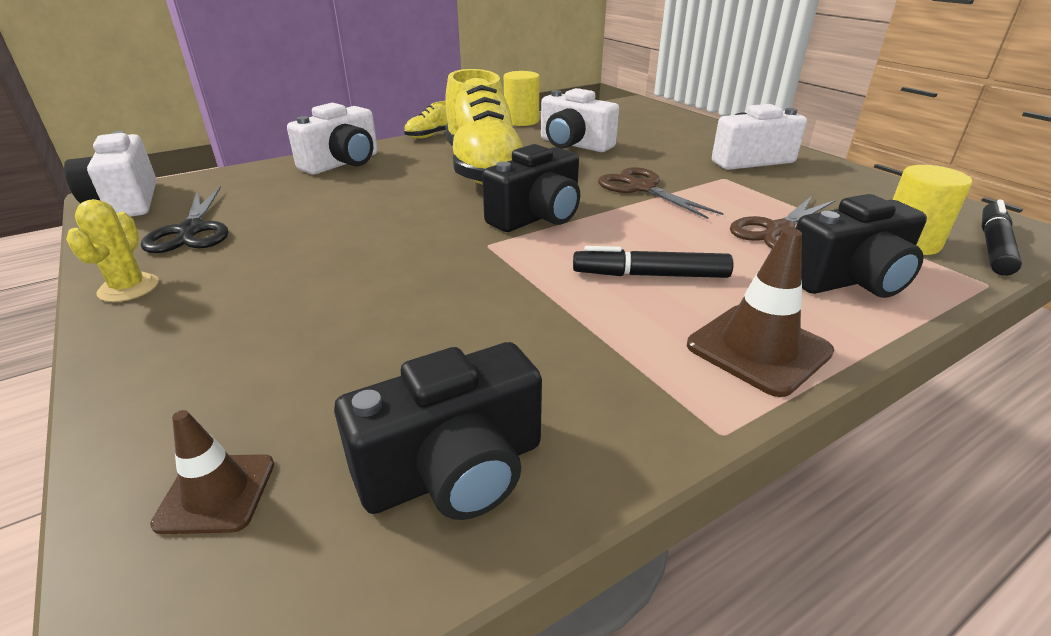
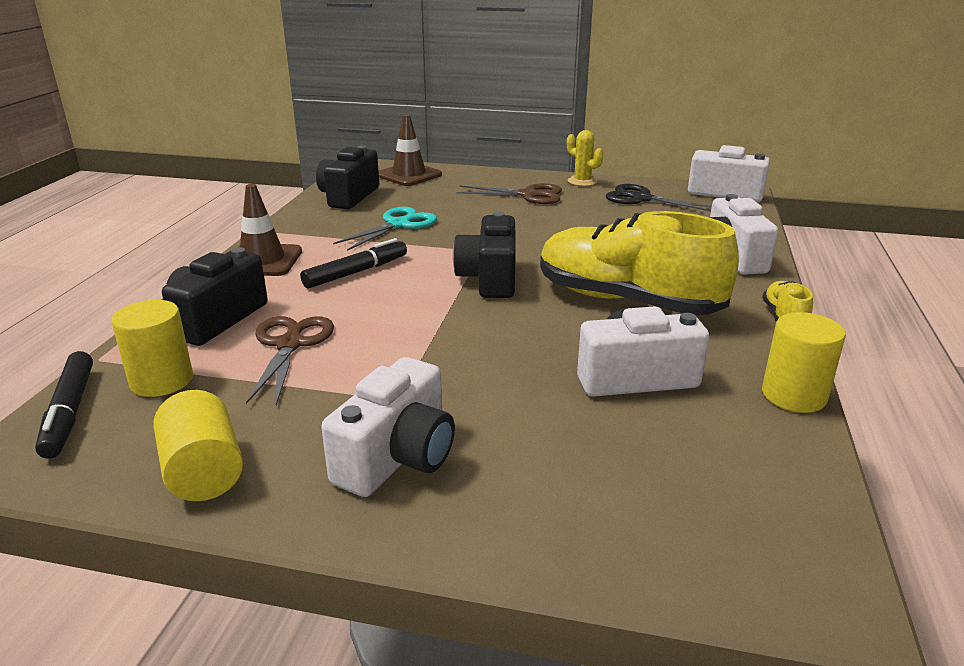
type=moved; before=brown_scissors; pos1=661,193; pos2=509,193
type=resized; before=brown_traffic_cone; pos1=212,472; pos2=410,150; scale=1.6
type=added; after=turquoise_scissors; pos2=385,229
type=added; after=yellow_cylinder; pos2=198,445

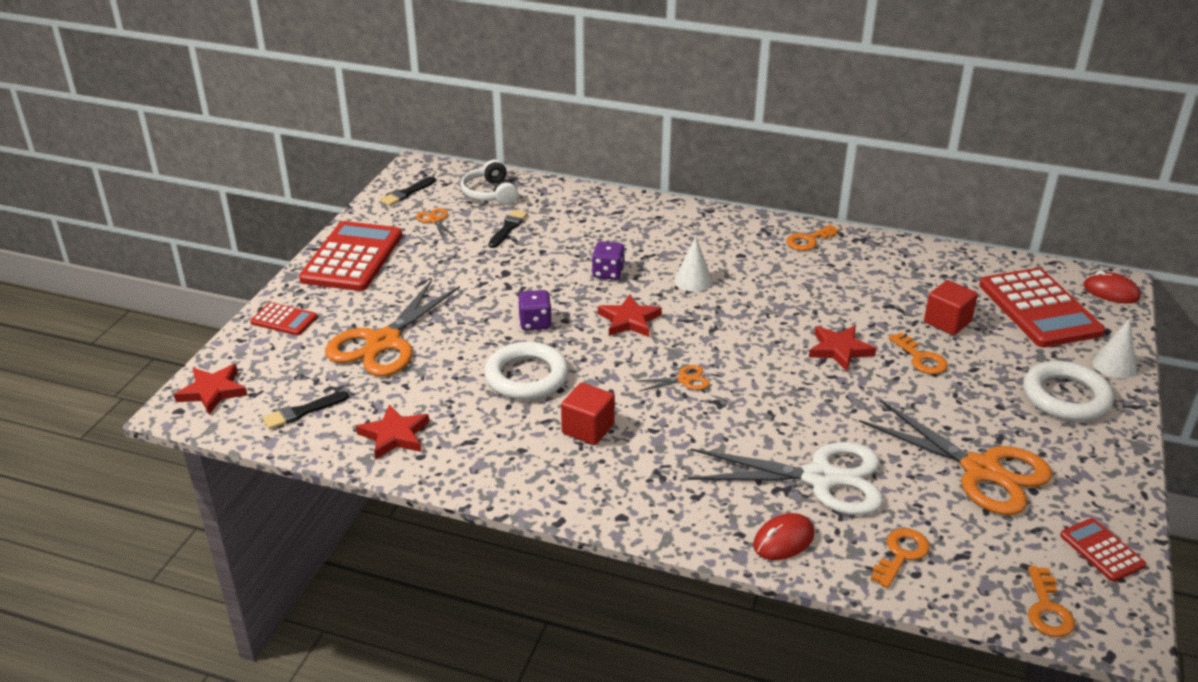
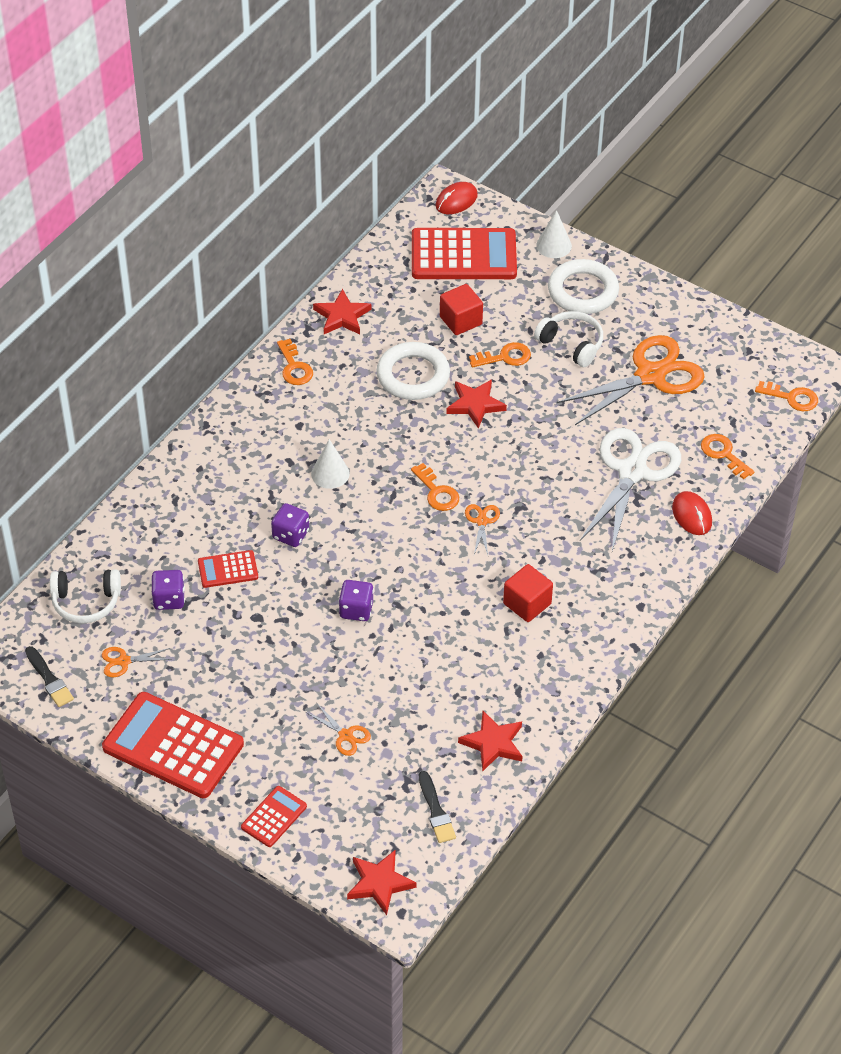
type=replaced; before=black_brush; after=purple_dice; pos1=508,229; pos2=168,590
type=resized; before=orange_scissors; pos1=392,328; pos2=338,729; scale=0.42
type=moved; before=red_star; pos1=630,316; pos2=342,311
type=moved; before=white_ring; pos1=526,371; pos2=413,371
type=moved; before=red_calculator; pos1=1103,550; pos2=228,569
type=added; after=white_headphones; pos2=568,339
type=added; after=orange_key; pos2=435,487

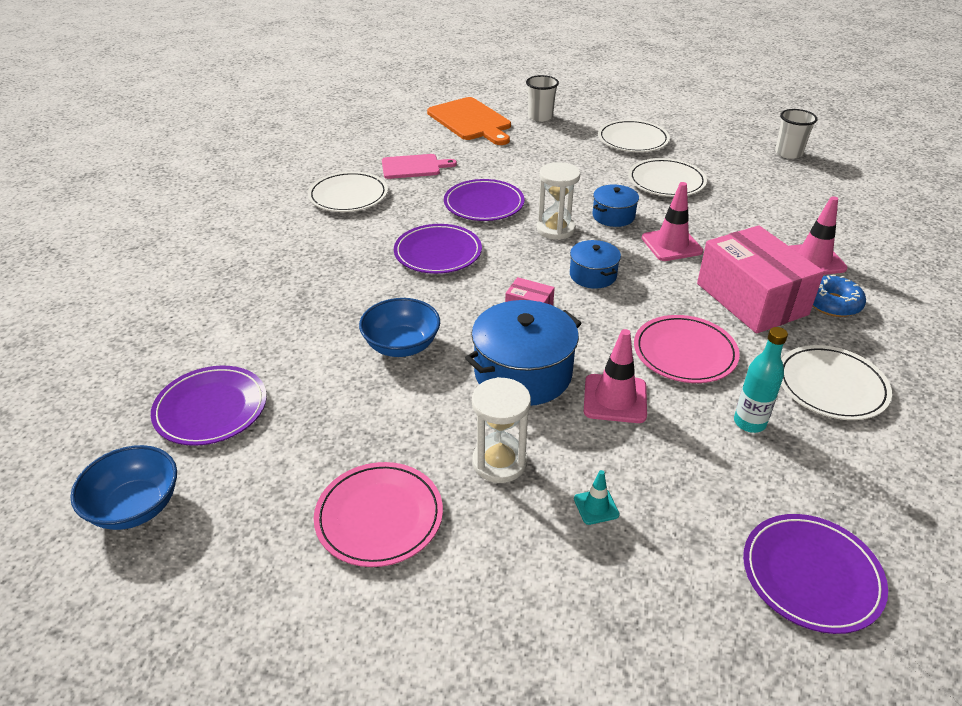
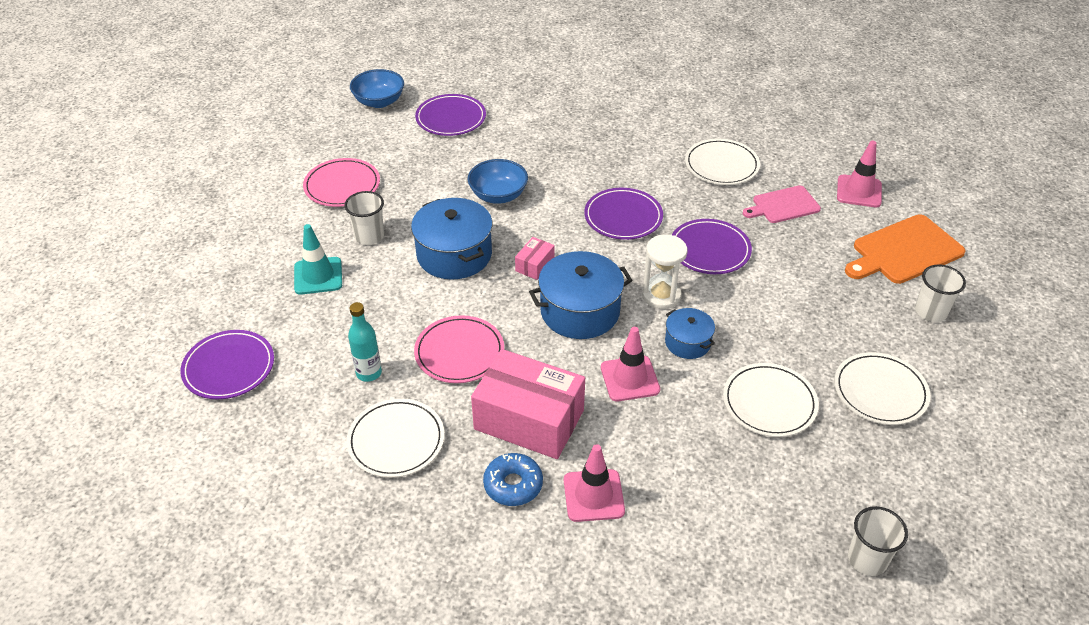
type=turned; before=pink_cutting_board; pos1=419,166; pos2=782,204; turn=75
type=turned; before=pink_box; pos1=760,279; pos2=528,404; turn=45
type=resized; before=blue_pot; pos1=595,264; pos2=581,295; scale=1.78
type=moved; before=pink_traffic_cone; pos1=615,376; pos2=859,174
type=replaced; before=white_hourglass; after=white_cup; pos1=501,430; pos2=364,218
type=resized; before=turquoise_traffic_cone; pos1=597,497; pos2=318,259; scale=1.88

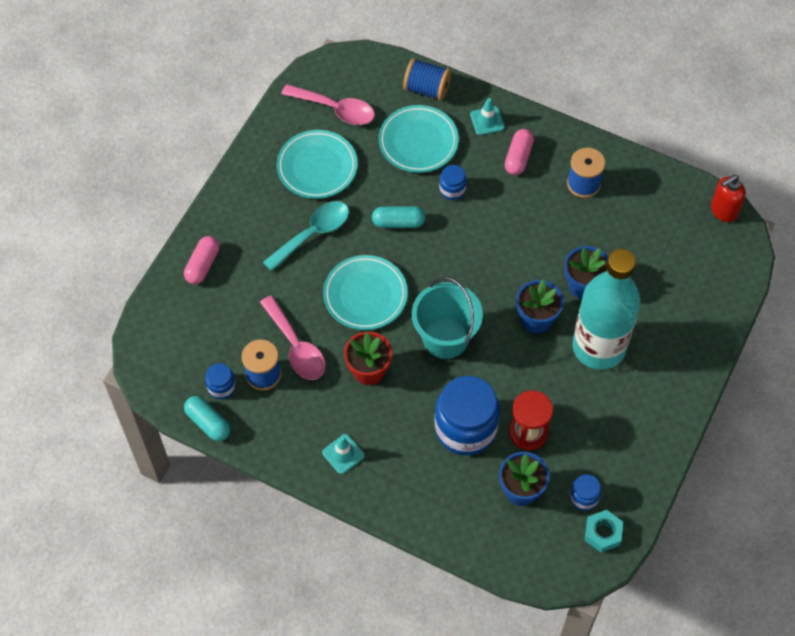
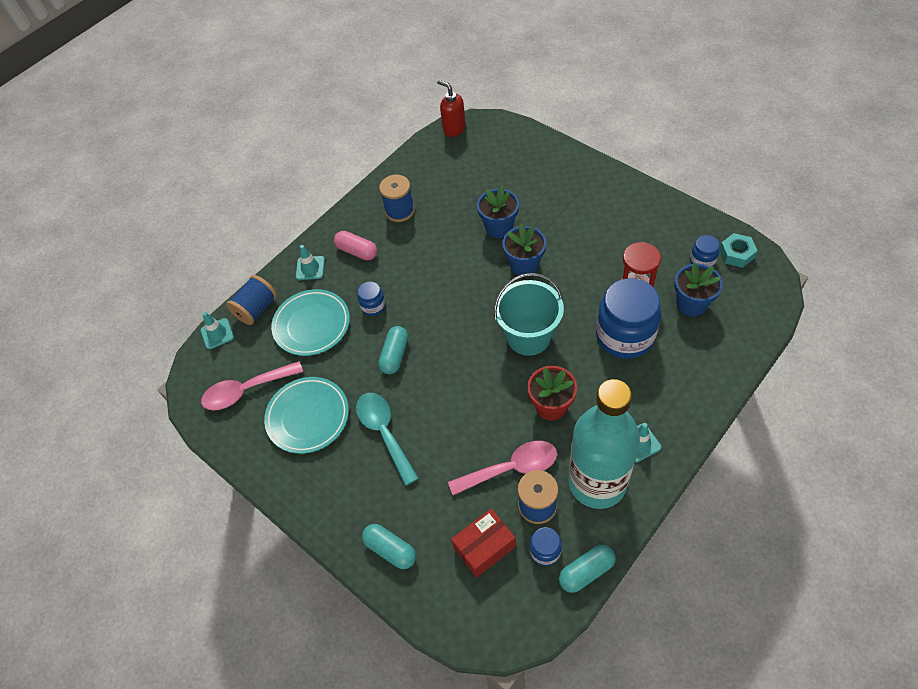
type=turned; before=pink_spoon; pos1=328,104; pos2=252,386; turn=-150
type=turned; before=red_soap_dispenser; pos1=728,198; pos2=451,108; turn=150
type=recoloured; before=pink_capsule; after=turquoise_capsule; pos1=201,260; pos2=389,546
type=moved; before=turquoise_bottle; pos1=606,309; pos2=604,444
type=removed; before=turquoise_plate; pos1=365,292
type=added; after=turquoise_traffic_cone; pos2=217,330
type=added; after=red_box; pos2=483,543

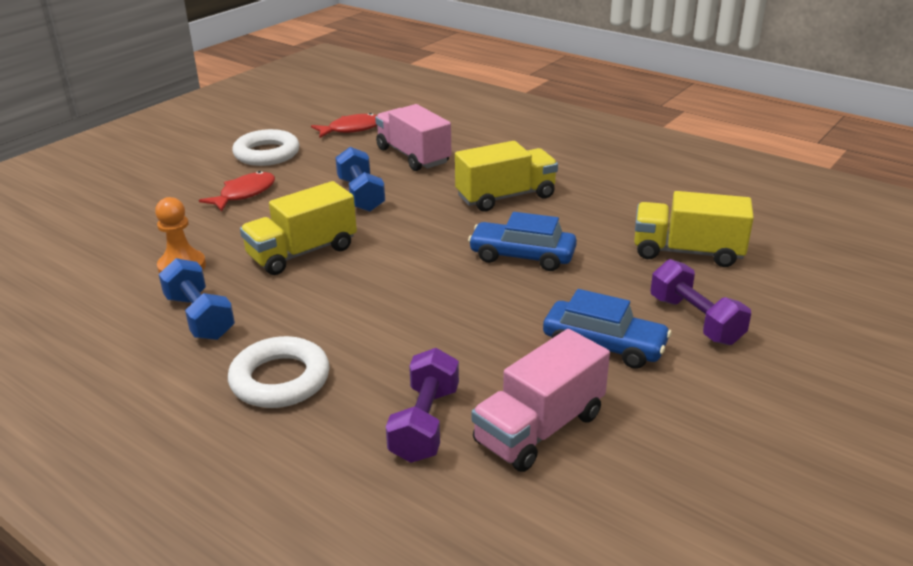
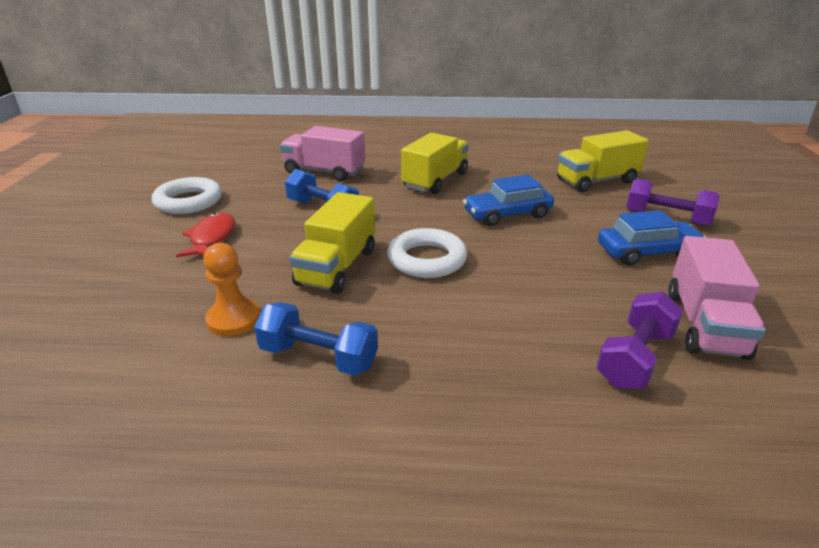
type=removed; before=red_fish; pos1=344,125
type=moved; before=white_ring; pos1=279,372; pos2=427,253
type=turned; before=purple_dumbbell; pos1=422,405; pos2=639,340; turn=60

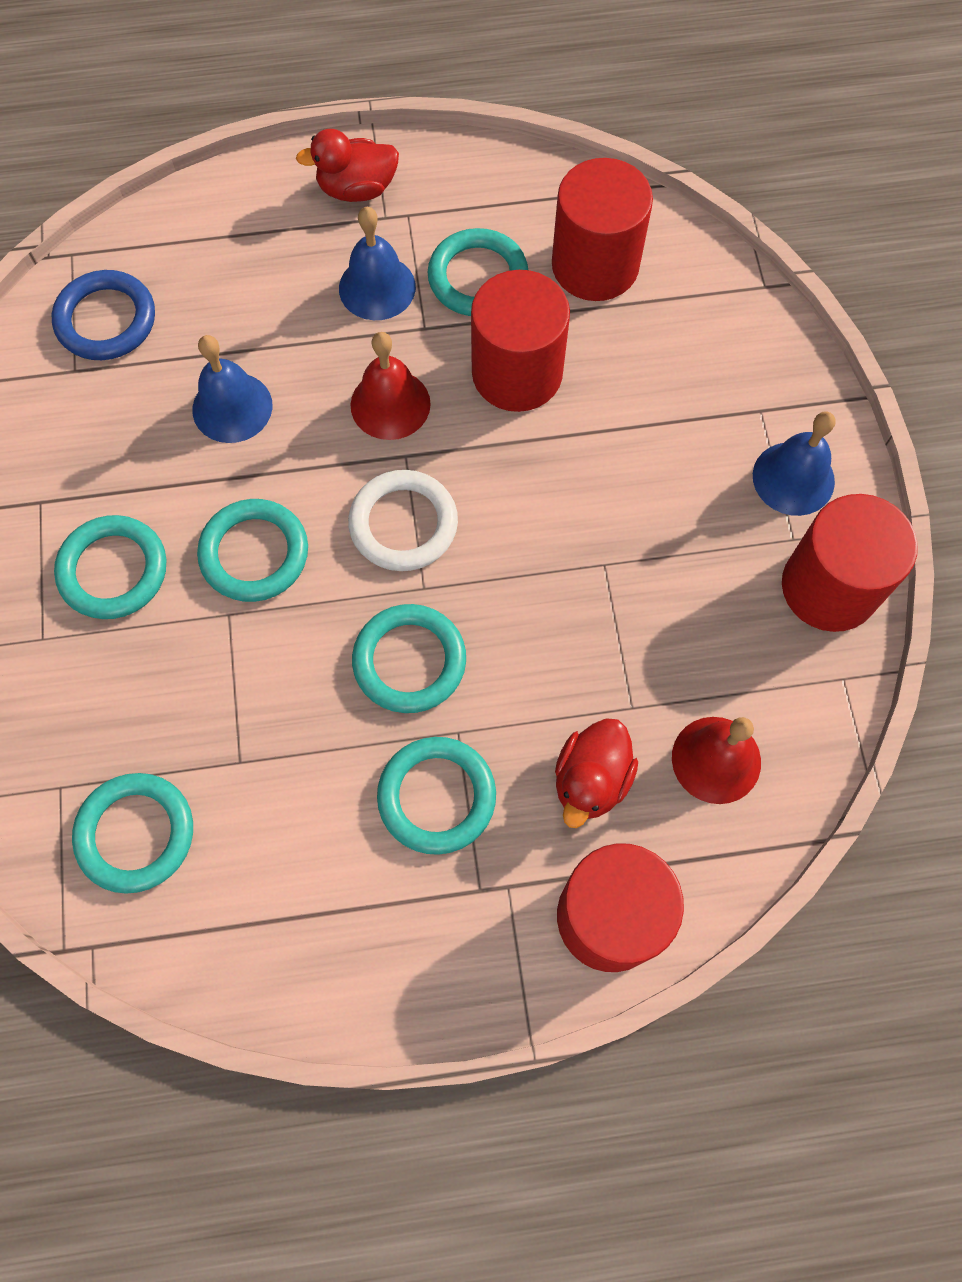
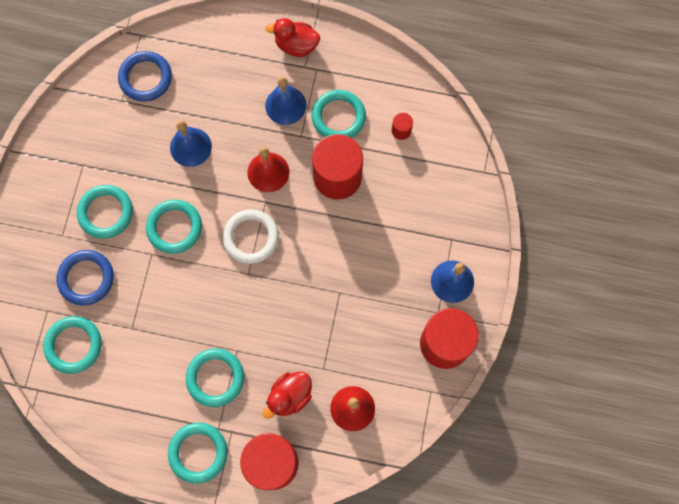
type=resized; before=red_cylinder; pos1=602,229; pos2=402,126; scale=0.42
type=moved; before=turquoise_ring; pos1=409,658; pos2=198,453
type=added; after=blue_ring; pos2=85,278

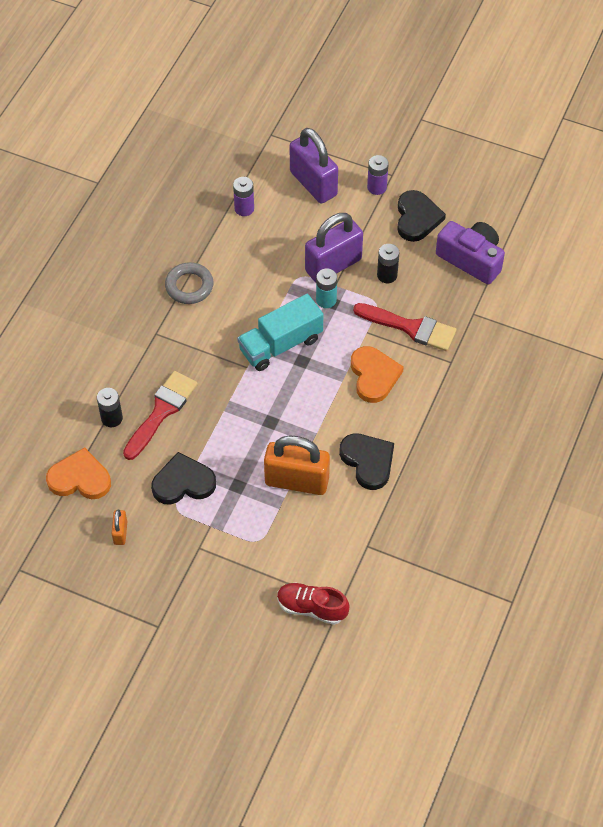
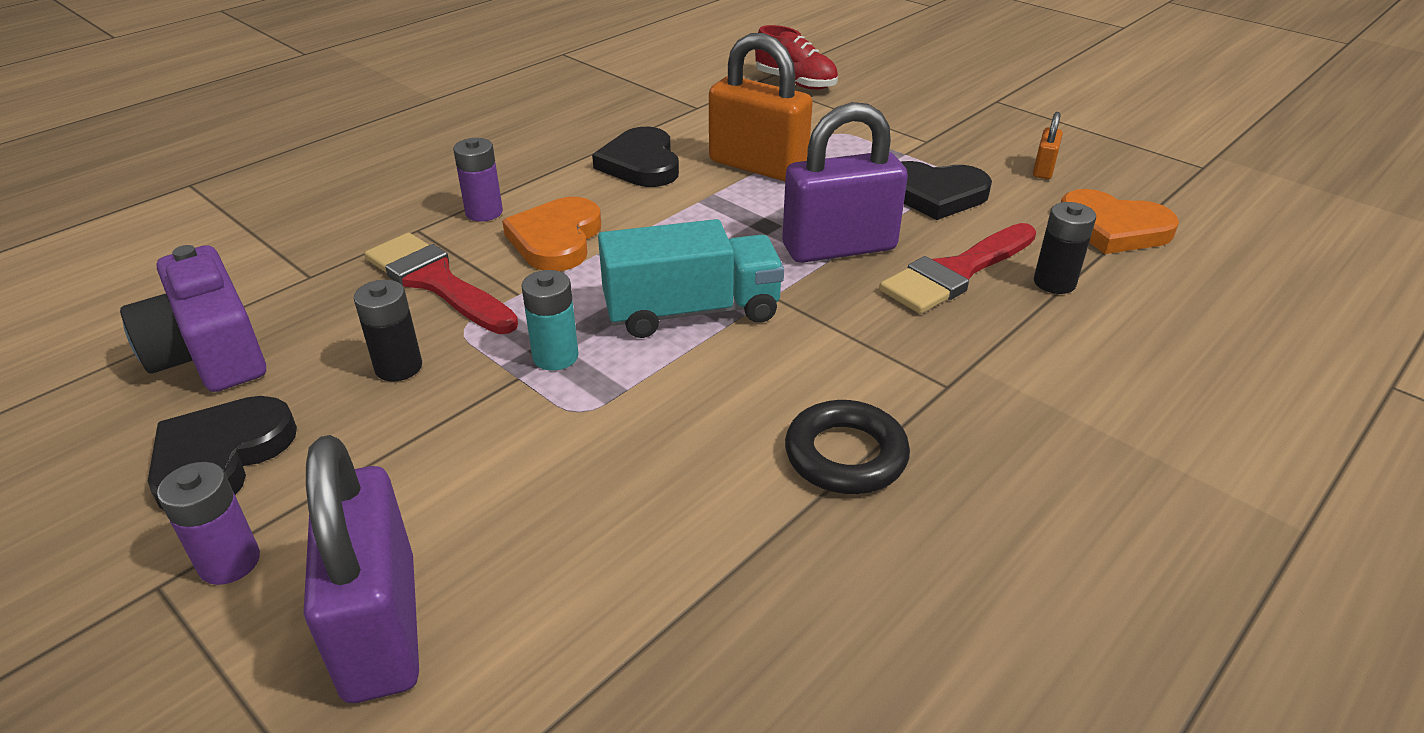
type=moved; before=purple_battery; pos1=243,196; pos2=478,179
type=moved; before=purple_padlock; pos1=334,247; pos2=845,182
type=recoloured; before=grey_ring; after=black_ring; pos1=189,283; pos2=847,447

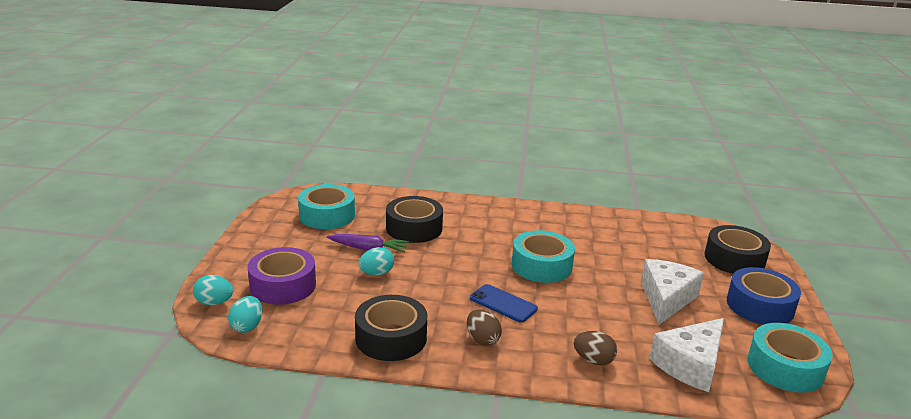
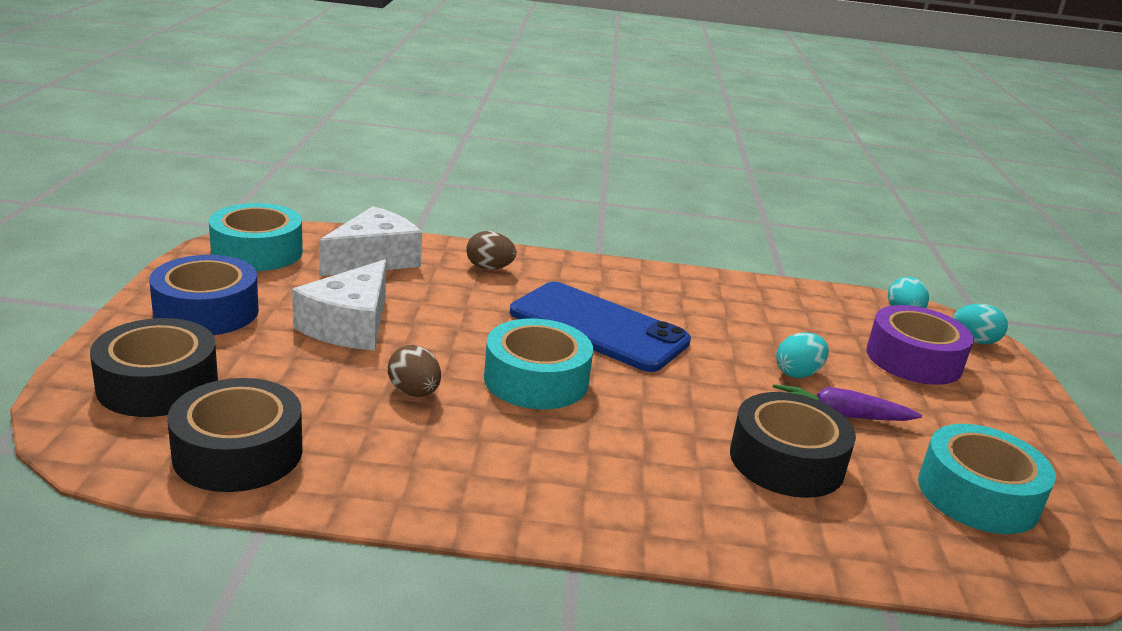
type=resized; before=blue_phone; pos1=504,303; pos2=600,327; scale=1.86
type=moved; before=black_tape; pos1=391,328; pos2=235,435
type=moved; before=brown_egg; pos1=484,327; pos2=414,371

